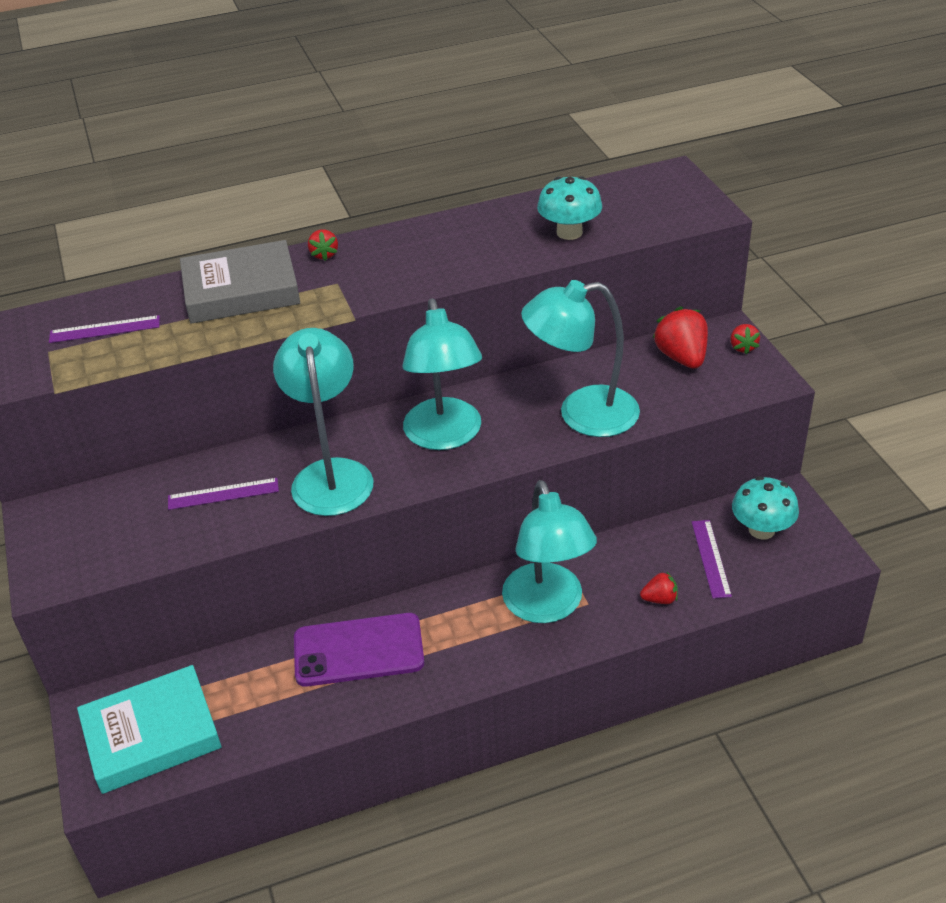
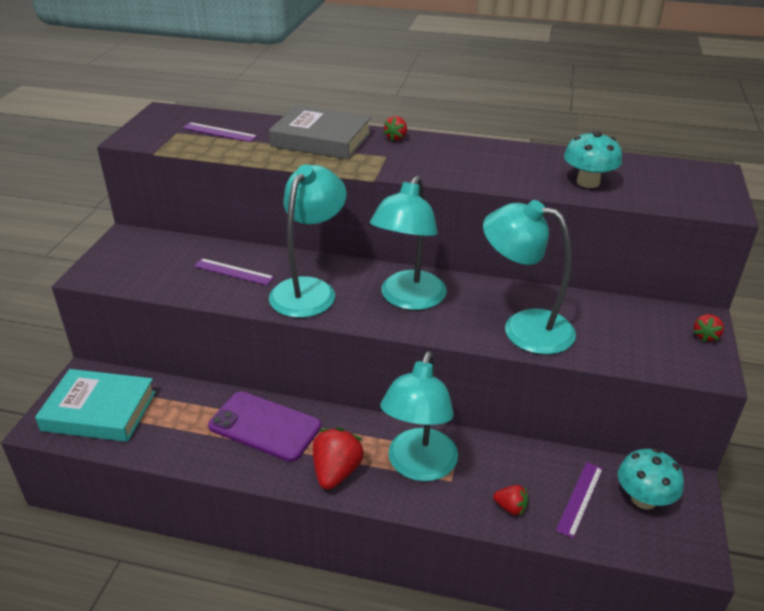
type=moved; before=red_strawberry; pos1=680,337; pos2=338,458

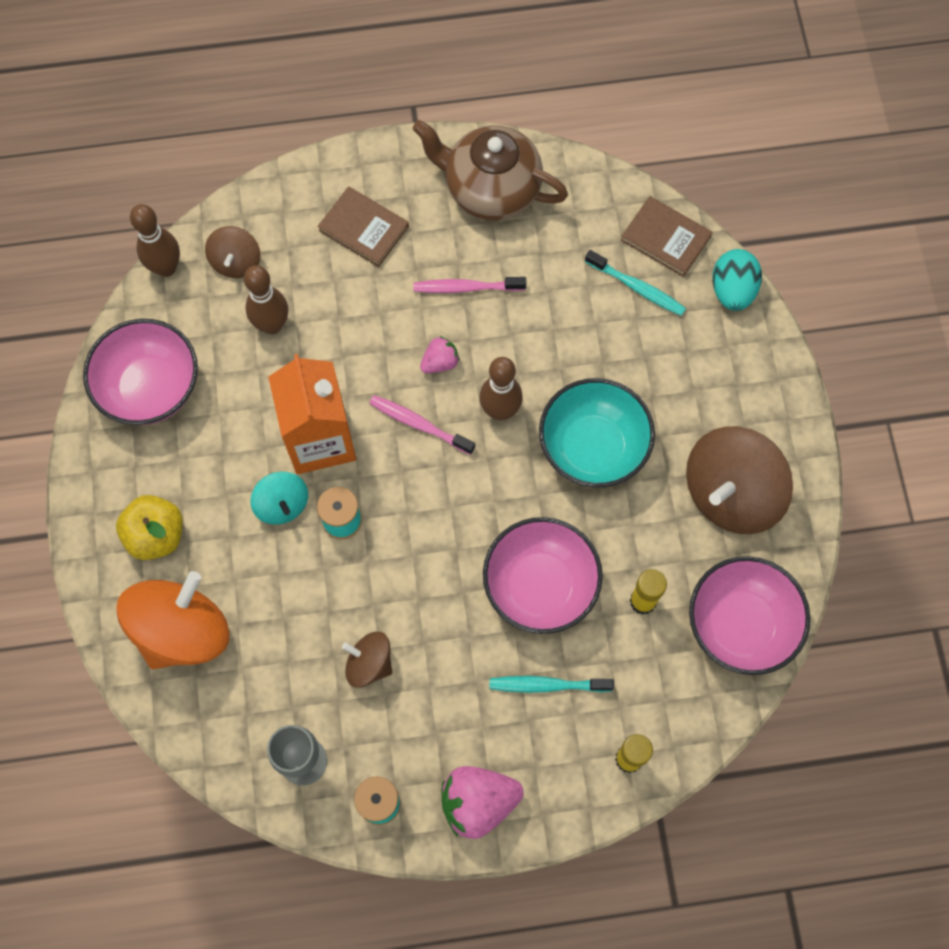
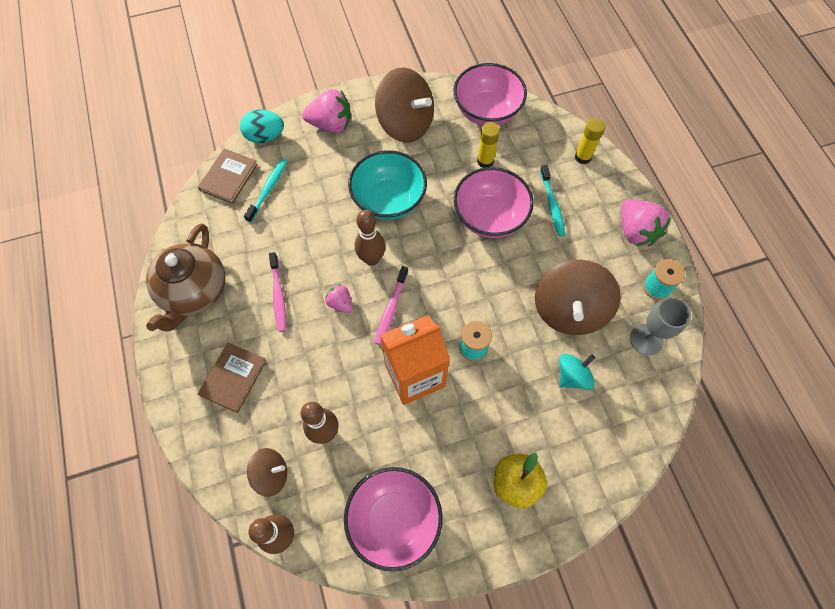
type=moved; before=turquoise_spinning_top; pos1=279,498; pos2=577,372
type=removed; before=orange_spinning_top; pos1=173,620
type=resized; before=brown_spinning_top; pos1=367,660; pos2=578,297; scale=1.9
type=added; after=pink_strawberry; pos2=326,111

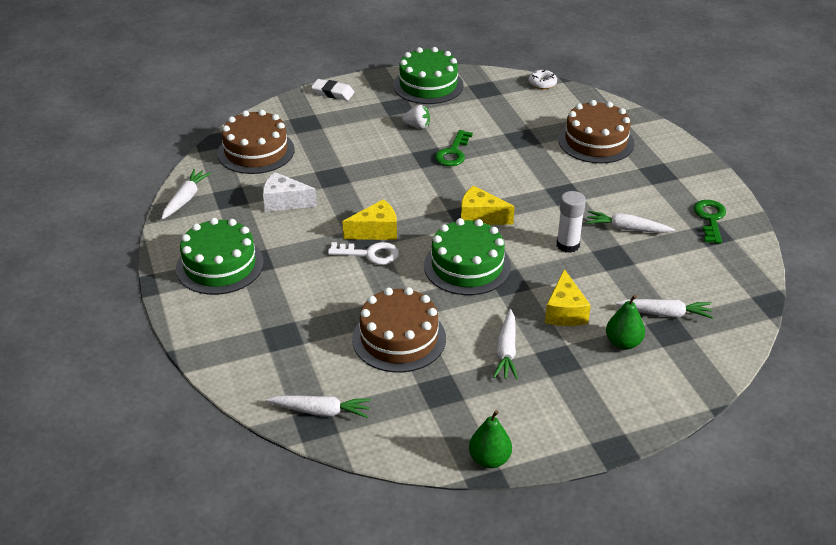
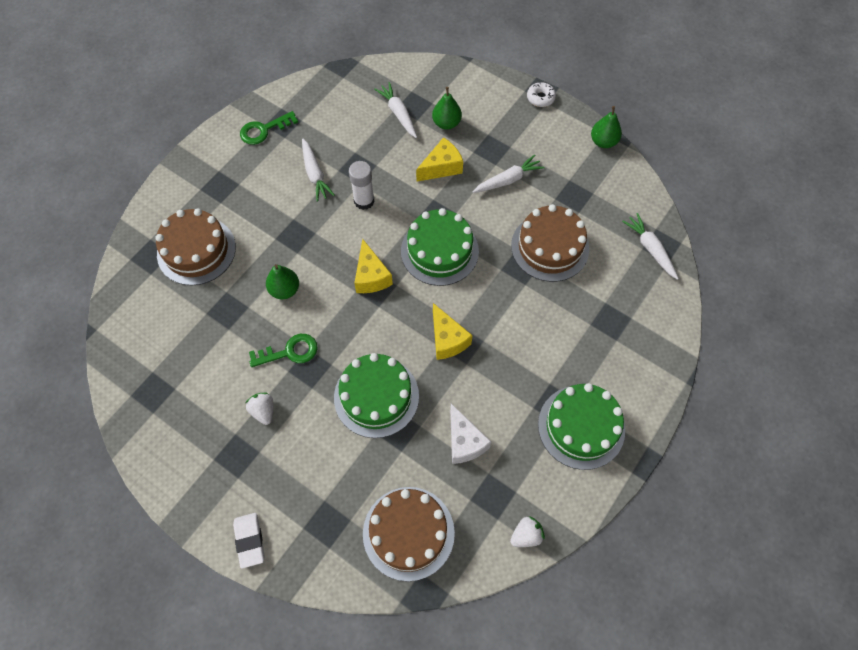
type=moved; before=green_cake; pos1=428,75; pos2=376,395
type=moved; before=white_donut; pos1=543,79; pos2=541,94
type=replaced; before=white_carrot; after=white_strawberry; pos1=186,194; pos2=527,531
type=turned; before=yellow_cheese; pos1=369,219; pos2=453,331; turn=-150
type=removed; before=white_key; pos1=363,253
type=added; after=green_pear; pos2=282,281

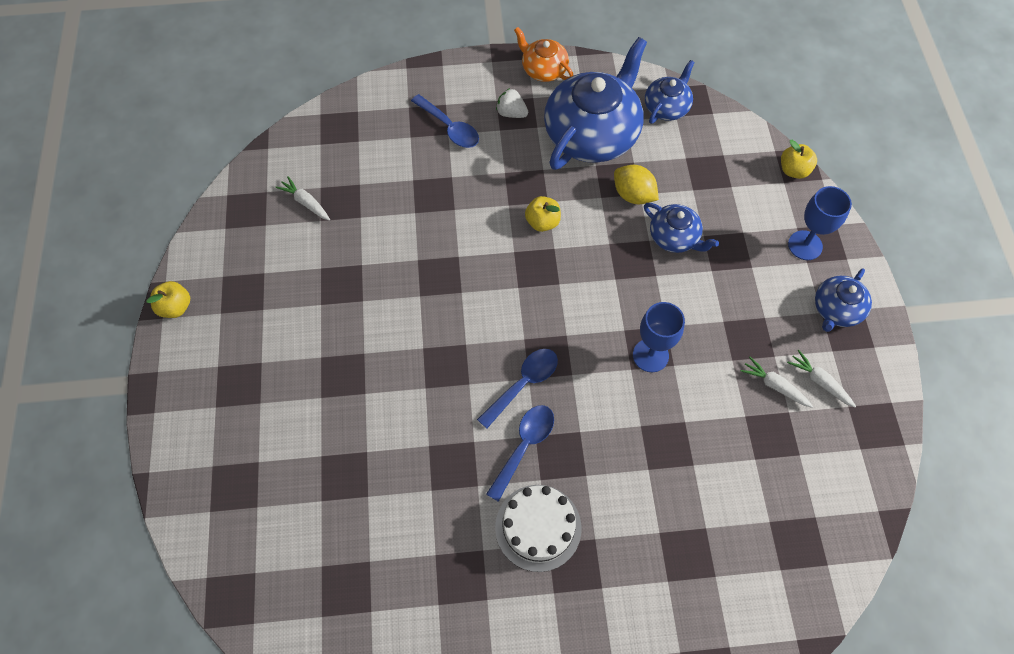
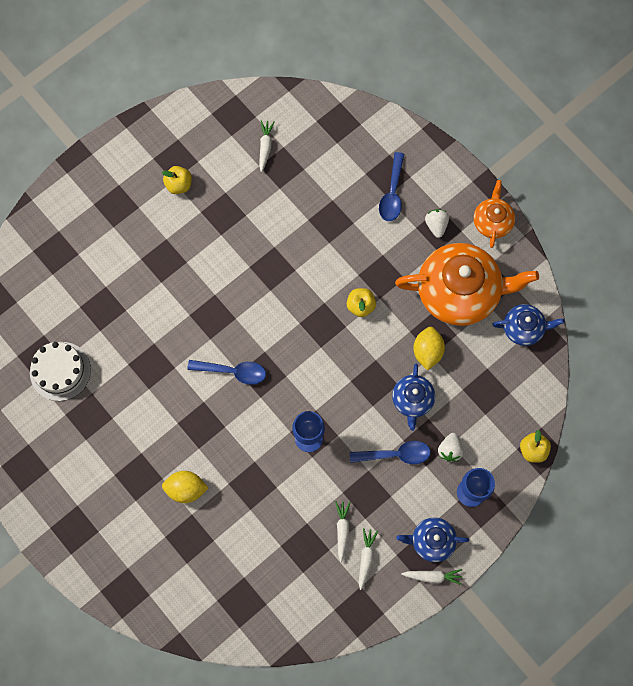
type=recoloured; before=blue_teapot; after=orange_teapot; pos1=595,103; pos2=467,284
type=moved; before=yellow_apple; pos1=168,299; pos2=177,180
type=moved; before=blue_spoon; pos1=520,453; pos2=390,452
type=moved; before=white_cake; pos1=538,528; pos2=60,371
type=added; after=white_strawberry; pos2=450,447
type=added; after=yellow_lemon; pos2=185,487
type=added; after=white_carrot; pos2=431,577

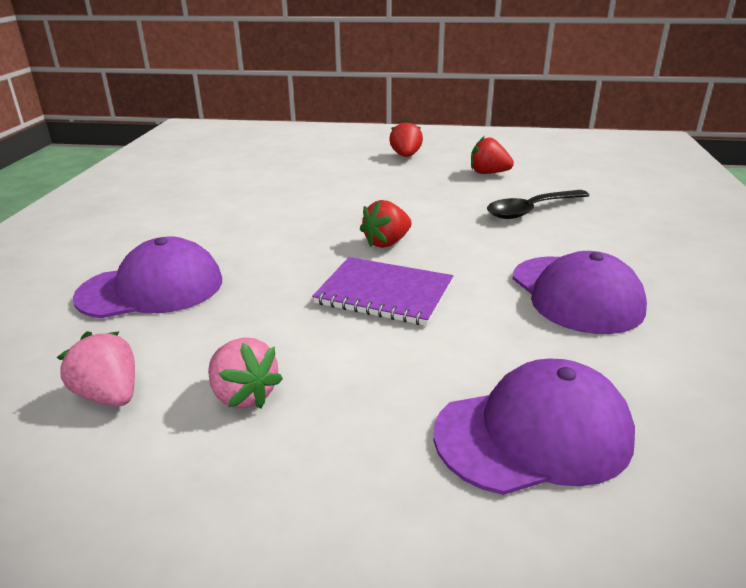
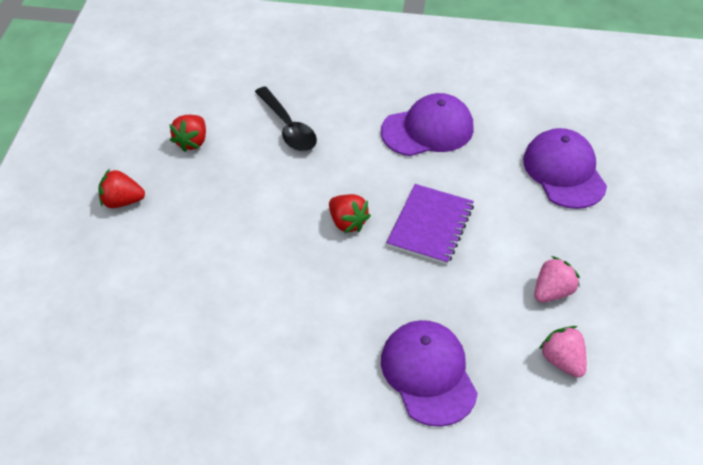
type=turned; before=pink_strawberry; pos1=96,369; pos2=563,352; turn=105

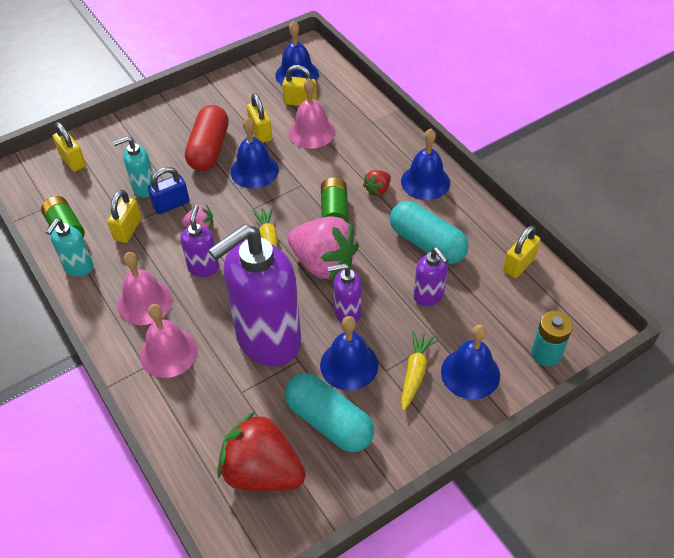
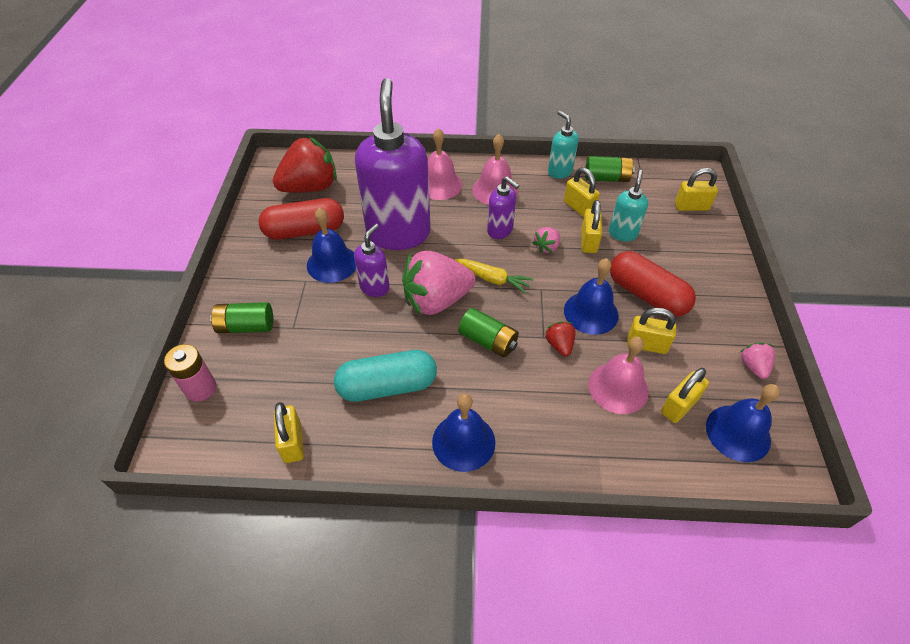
type=recoloured; before=blue_padlock; after=yellow_padlock; pos1=168,190; pos2=591,226
type=moved; before=red_strawberry; pos1=377,183; pos2=560,339
type=removed; before=purple_soap_dispenser; pos1=431,276
type=recoloured; before=turquoise_battery; after=pink_battery; pos1=552,338; pos2=190,373
type=replaced; before=blue_bell; after=green_battery; pos1=470,362; pos2=241,317
type=removed; before=yellow_carrot; pos1=418,370
type=recoloured; before=turquoise_capsule; after=red_capsule; pos1=329,412; pos2=301,219
type=added; after=pink_strawberry; pos2=758,361

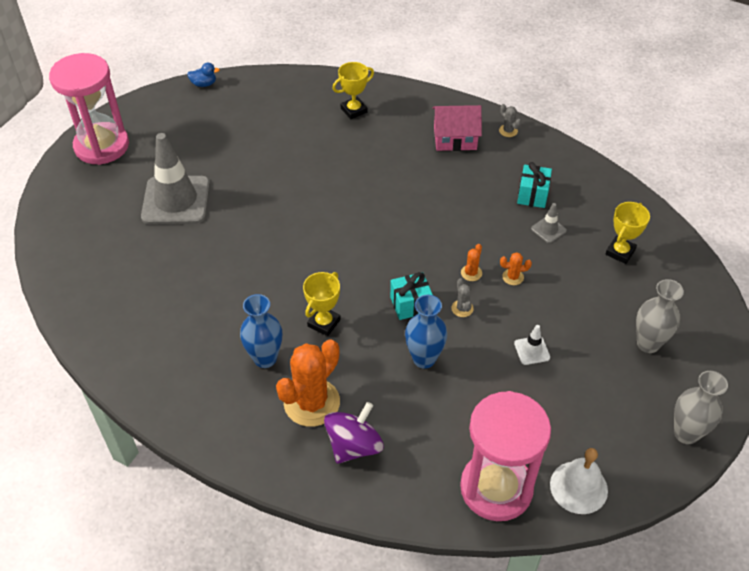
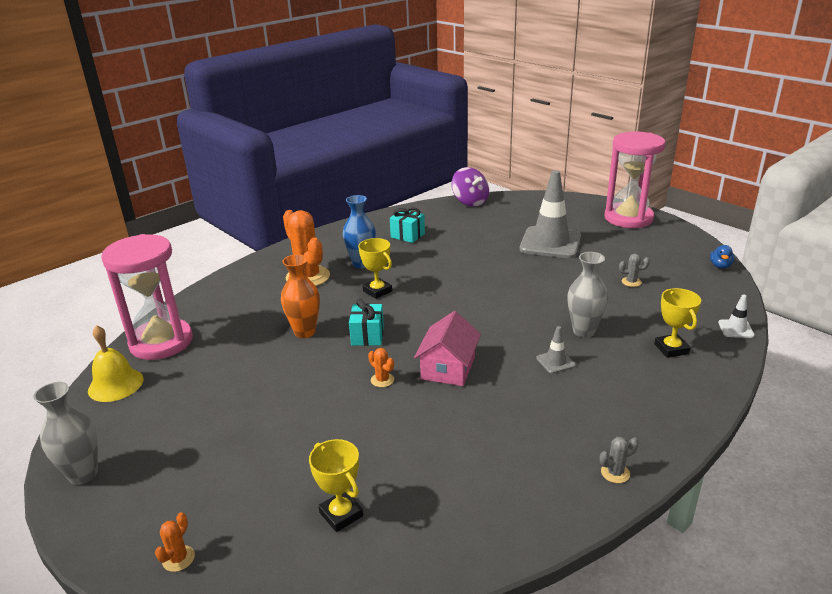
type=moved; before=pink_house; pos1=457,128; pos2=447,348
type=moved; before=turquoise_gift; pos1=534,185; pos2=407,225
type=moved; before=grey_traffic_cone; pos1=549,223; pos2=556,350
type=moved; before=orange_cactus; pos1=516,268; pos2=175,542
type=moved; before=grey_cactus; pos1=462,297; pos2=634,270
type=moved; before=grey_vase; pos1=660,316; pos2=587,295
type=recoloured; before=blue_vase; after=orange_vase; pos1=426,332; pos2=300,296
type=moved; before=white_traffic_cone; pos1=532,345; pos2=736,316
type=moved; before=purple_spinning_top; pos1=354,433; pos2=470,187
type=recoloured; before=white_bell; after=yellow_bell; pos1=579,481; pos2=115,363

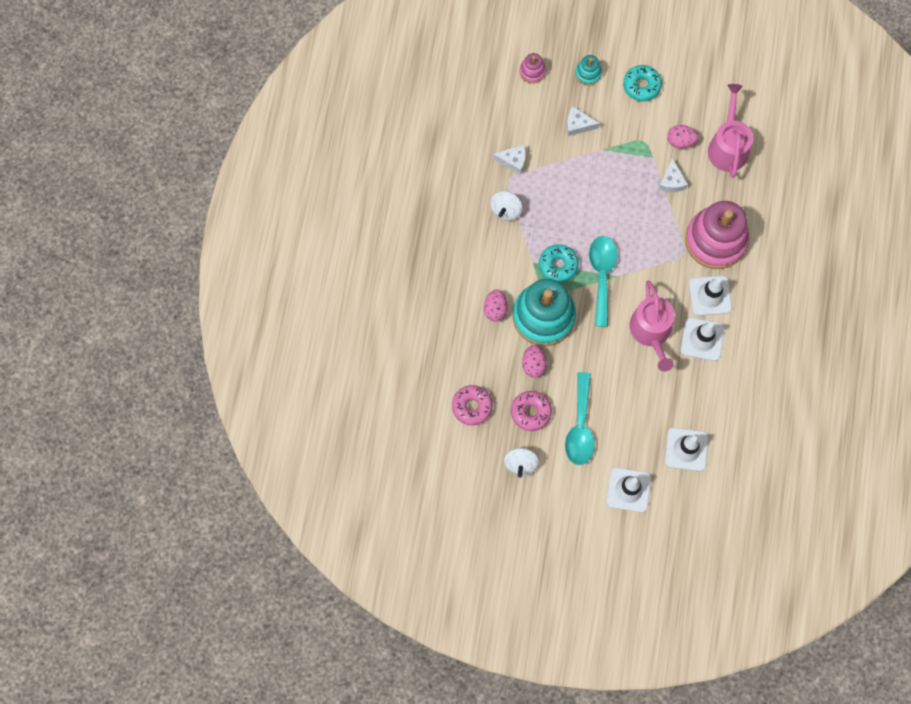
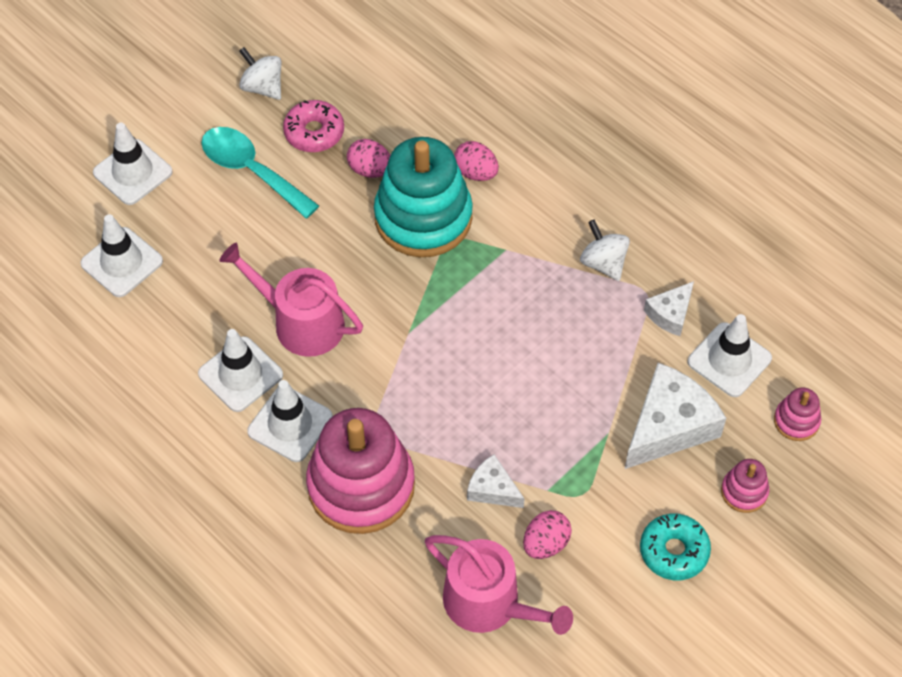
type=recoloured; before=turquoise_stacking_toy; after=pink_stacking_toy; pos1=588,70; pos2=745,486
type=resized; before=white_cheese; pos1=583,121; pos2=675,416; scale=1.87
type=removed; before=turquoise_spoon; pos1=603,281
type=removed; before=turquoise_donut; pos1=559,263
type=removed; before=pink_donut; pos1=472,405
type=added; after=white_traffic_cone; pos2=729,355

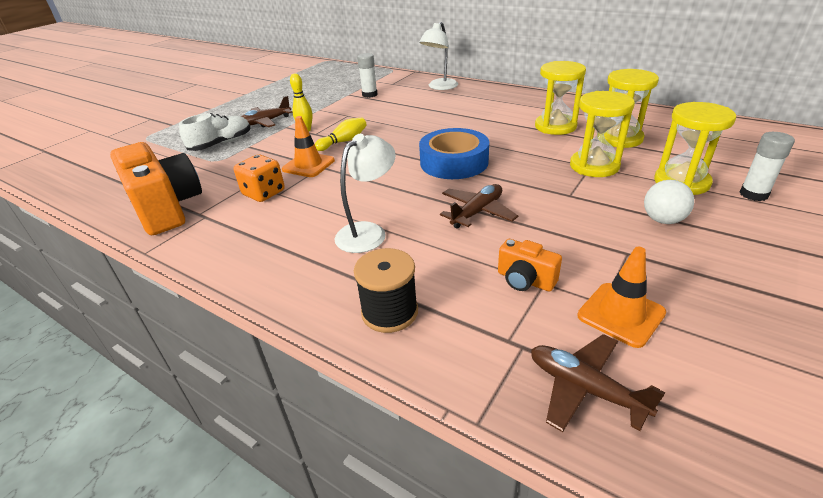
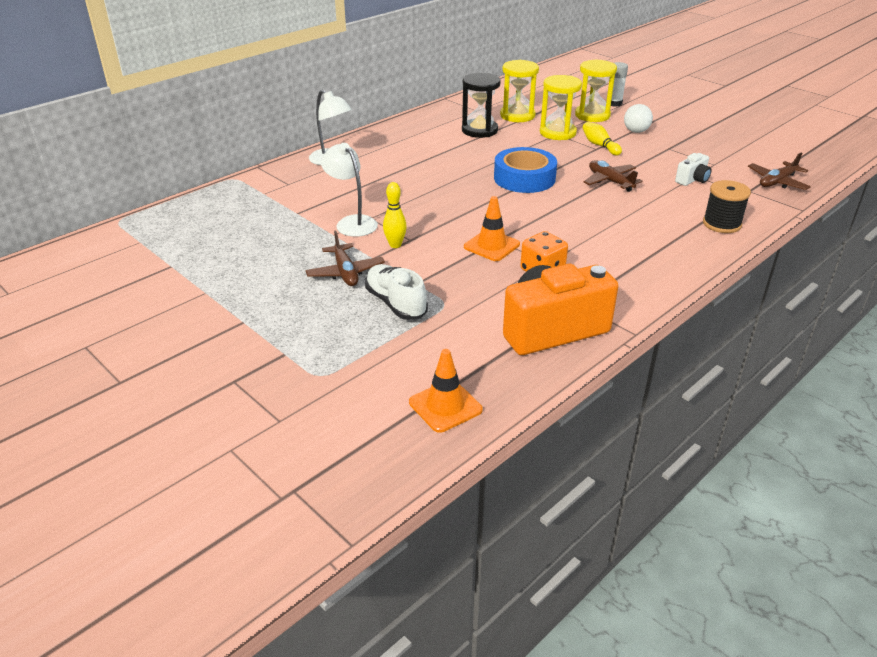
type=removed; before=white_glue_stick; pos1=367,75
type=recoloured; before=yellow_hourglass; after=black_hourglass; pos1=560,98; pos2=481,105
type=moved; before=yellow_bowling_pin; pos1=341,134; pos2=602,138
type=moved; before=white_lamp; pos1=365,193; pos2=349,190
type=recoloured; before=orange_camera; after=white_camera; pos1=530,265; pos2=693,169
type=moved; before=orange_traffic_cone; pos1=621,297; pos2=446,391

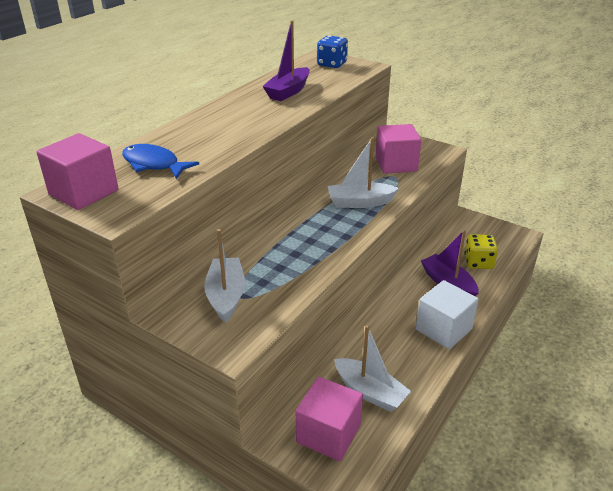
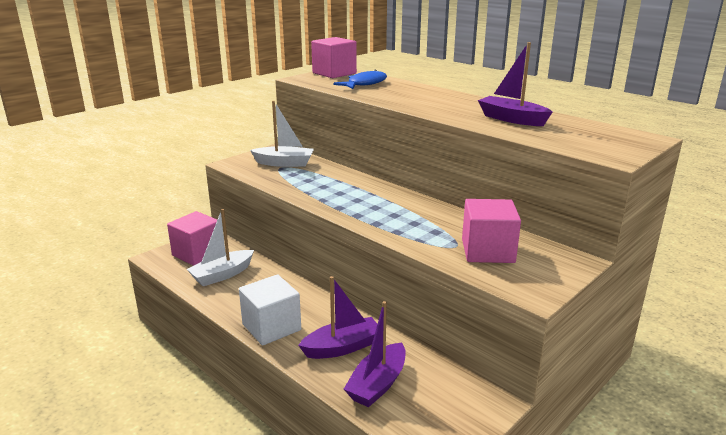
type=removed; before=blue_dice; pos1=332,51
type=removed; before=white_boat; pos1=363,172
type=replaced; before=yellow_dice; after=purple_boat; pos1=481,251; pos2=375,354

